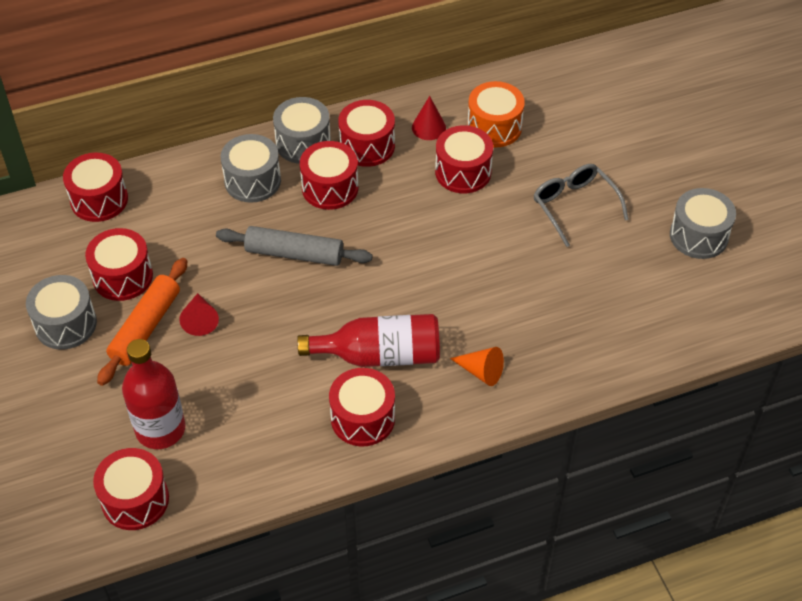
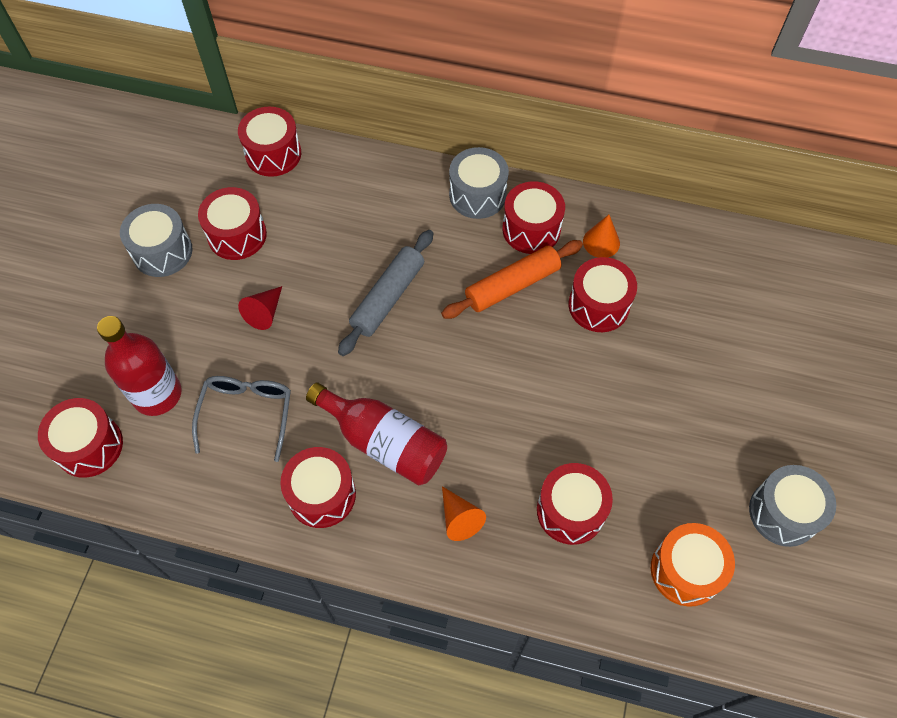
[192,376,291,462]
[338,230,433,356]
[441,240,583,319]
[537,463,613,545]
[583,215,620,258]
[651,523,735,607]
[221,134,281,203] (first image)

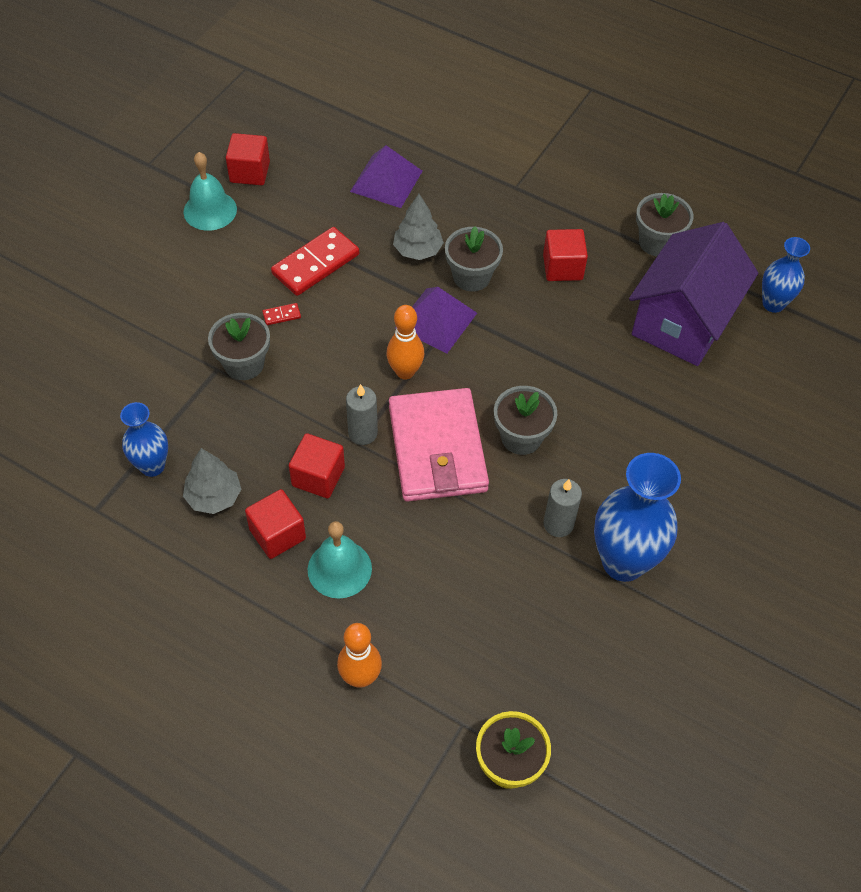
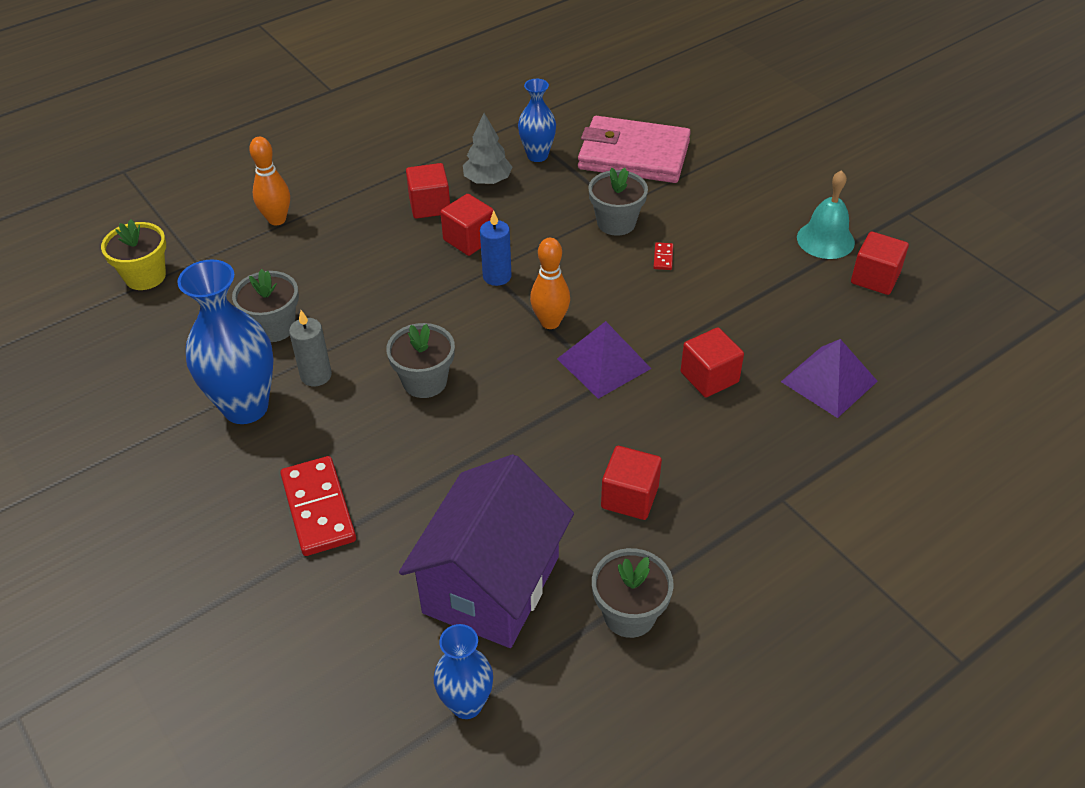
[232,269,299,342]
[280,456,356,556]
[399,454,574,648]
[480,210,512,286]
[578,116,691,183]
[681,327,744,398]
[308,521,372,599] (first image)

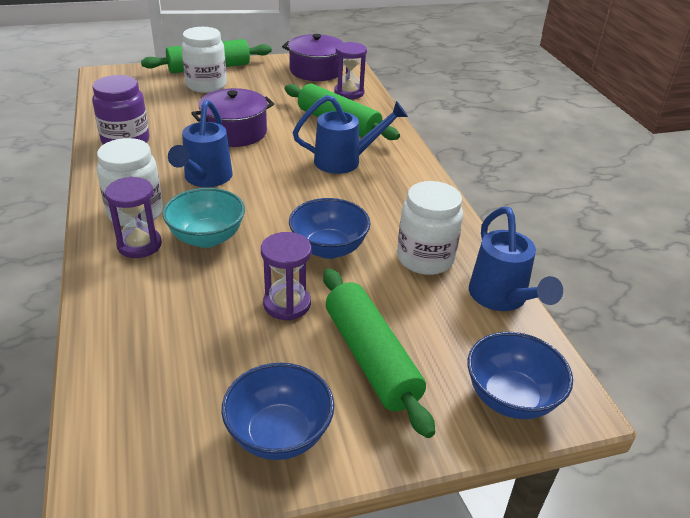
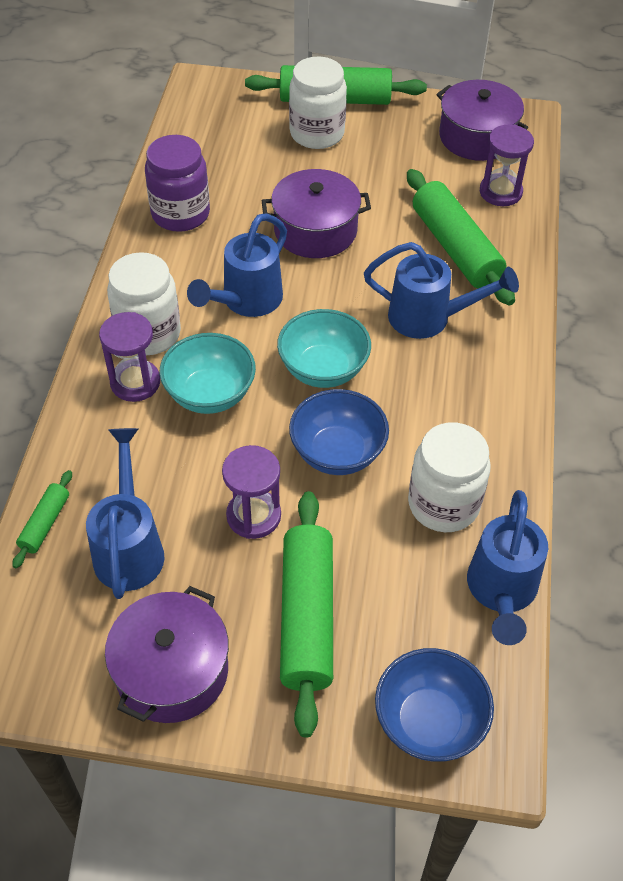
[12,470,72,568]
[86,428,164,599]
[105,586,229,723]
[277,309,371,388]

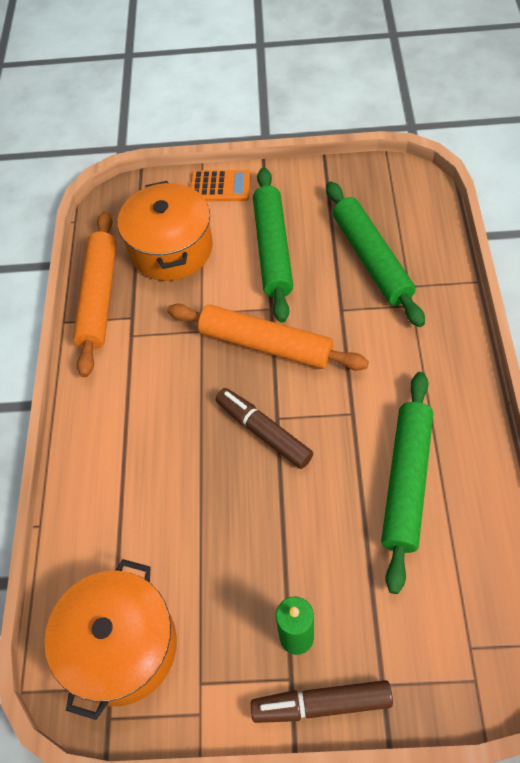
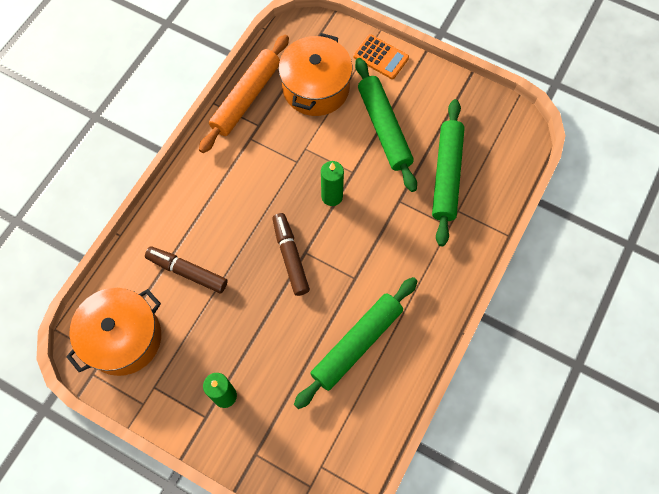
[145,246,227,293]
[321,161,344,206]
[355,58,417,192]

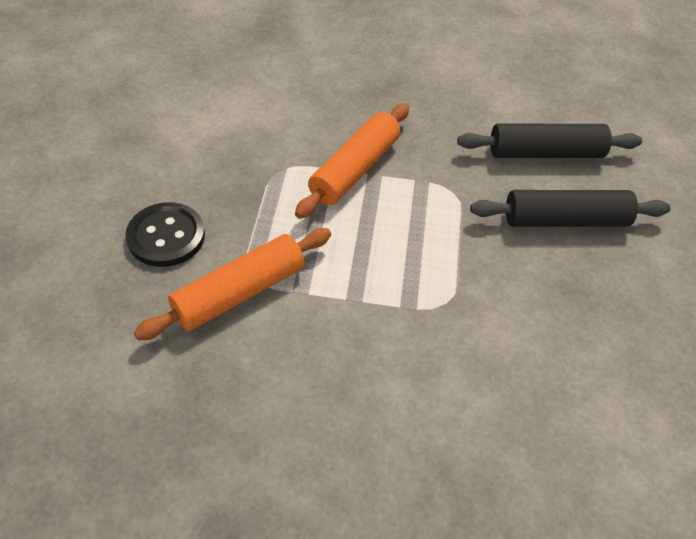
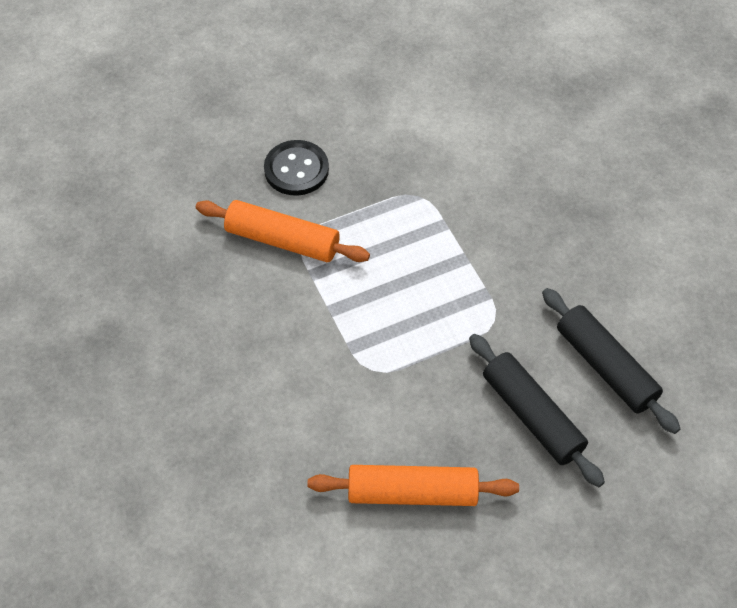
[308,465,519,506]

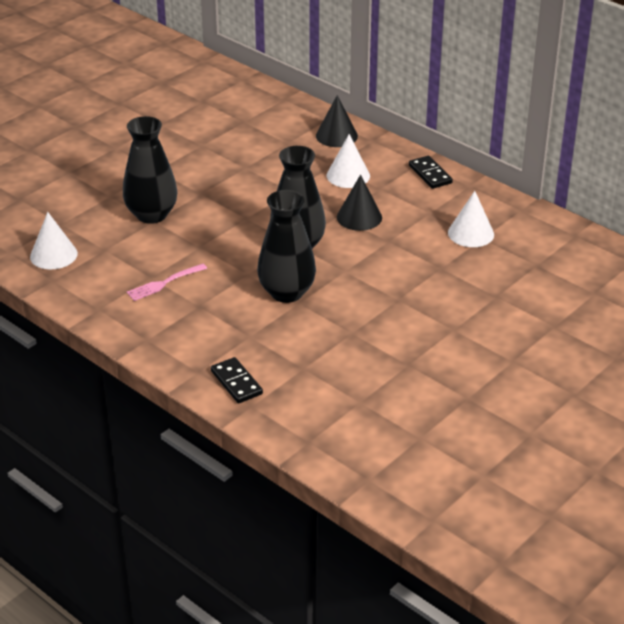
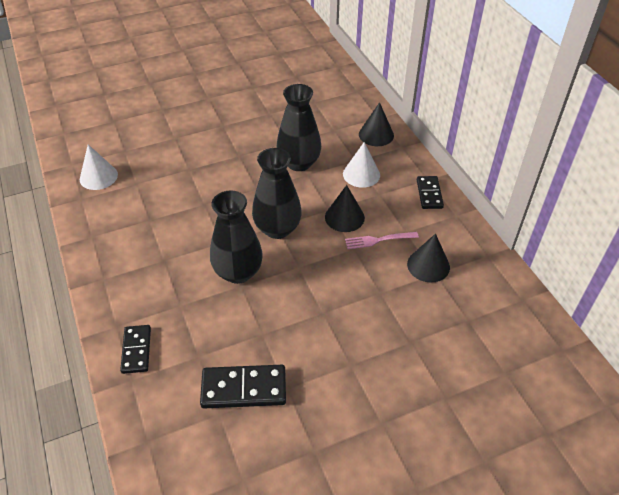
[200,365,286,408]
[277,84,321,171]
[345,232,419,249]
[407,234,450,283]

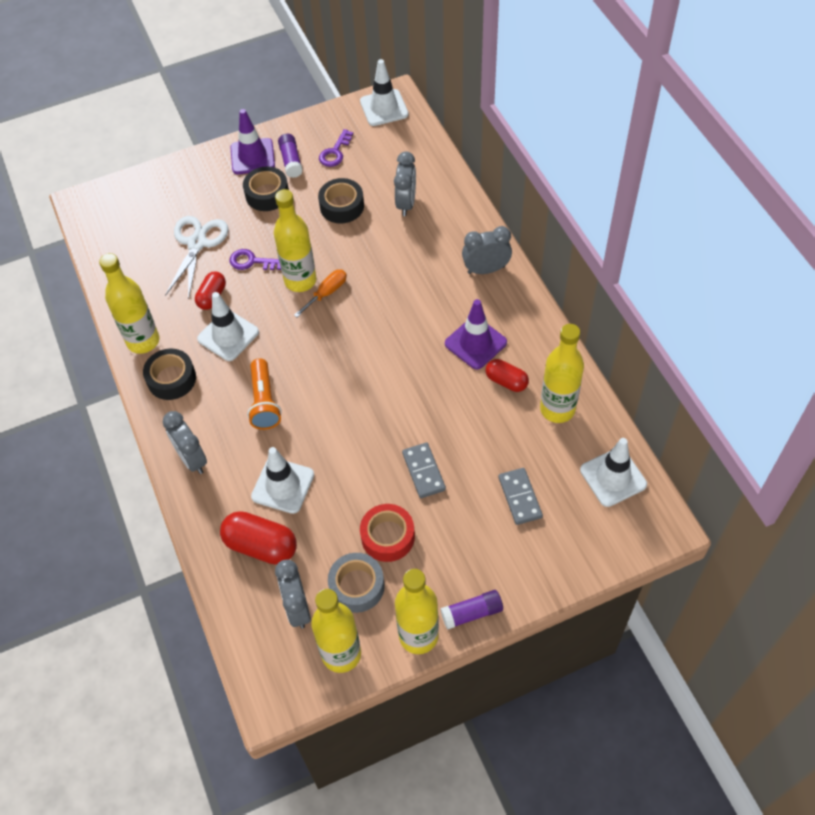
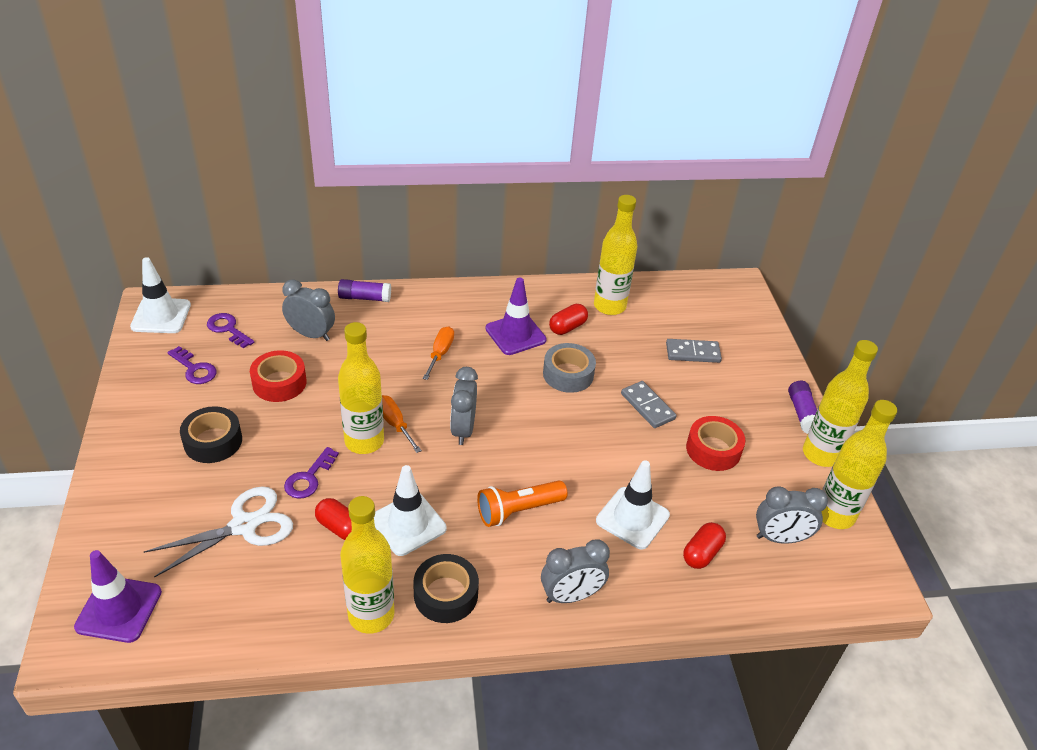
[74,550,162,643]
[144,486,293,578]
[207,313,254,349]
[250,350,306,402]
[338,279,391,302]
[423,326,454,380]
[450,367,478,445]
[477,480,567,527]
[543,343,596,393]
[621,381,677,428]
[683,522,726,569]
[580,438,647,507] (first image)

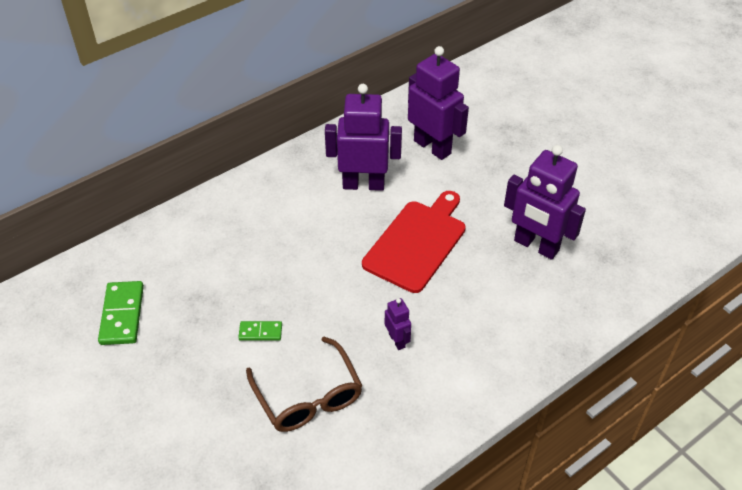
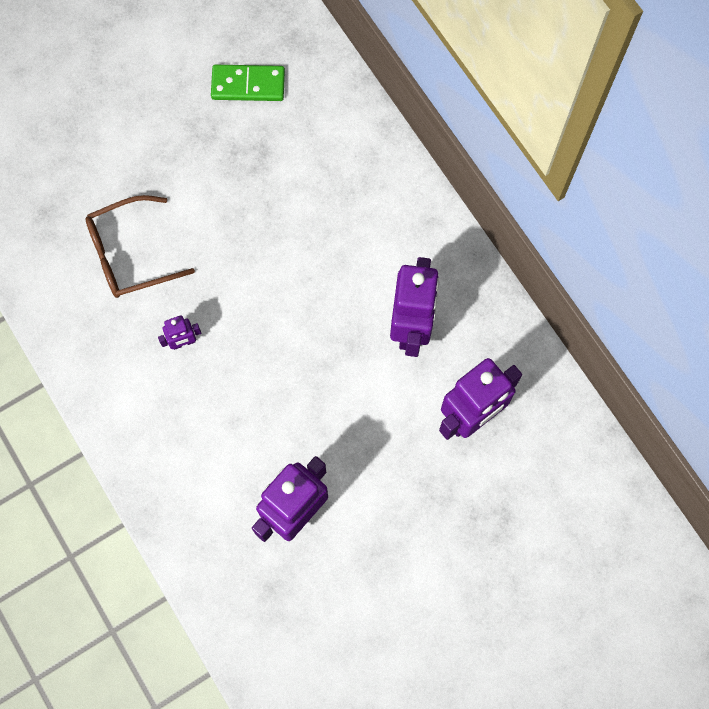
[238,321,282,341] (first image)
[362,191,466,293] (first image)

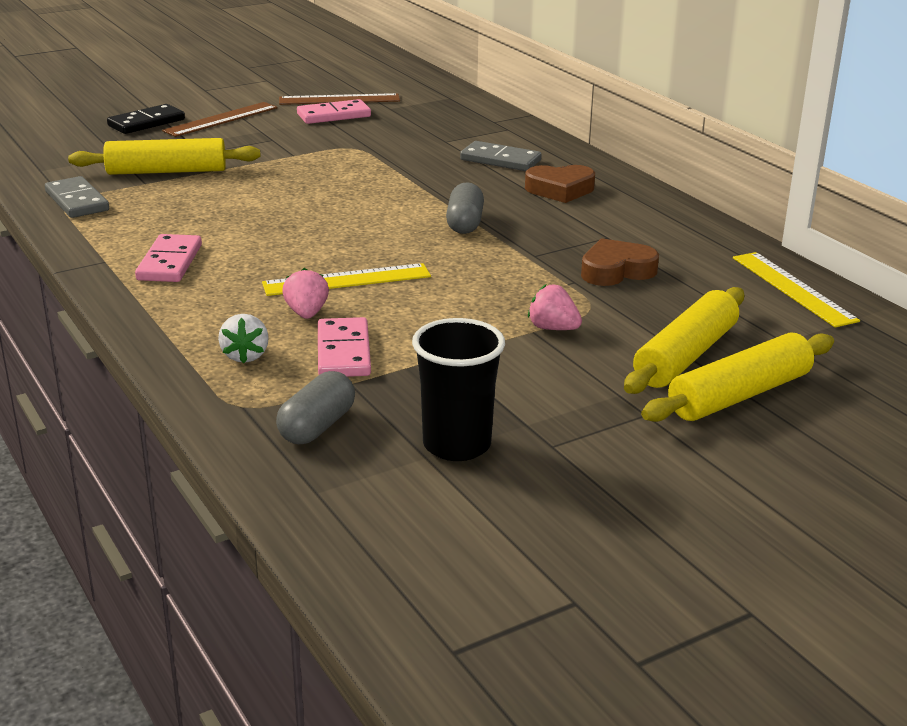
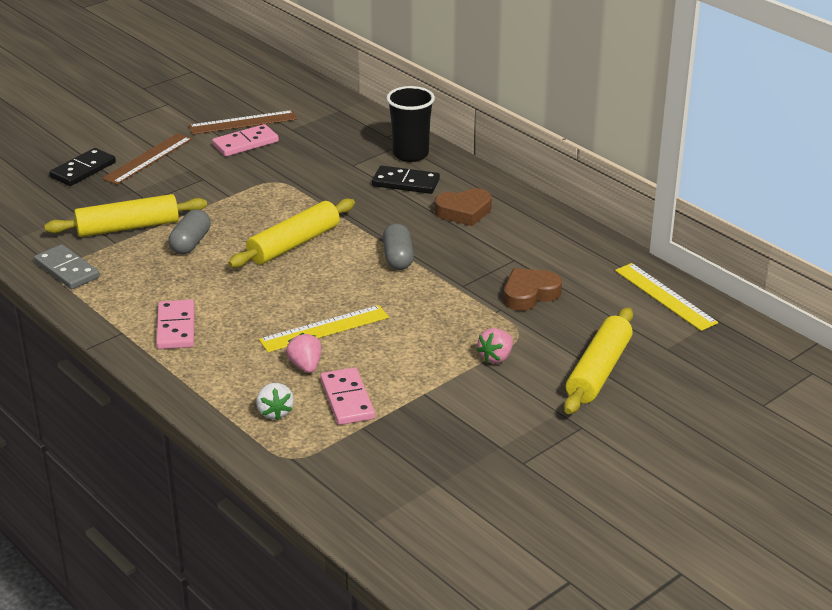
[168,209,211,254]
[228,198,355,268]
[372,165,440,194]
[386,86,435,162]
[477,328,513,363]

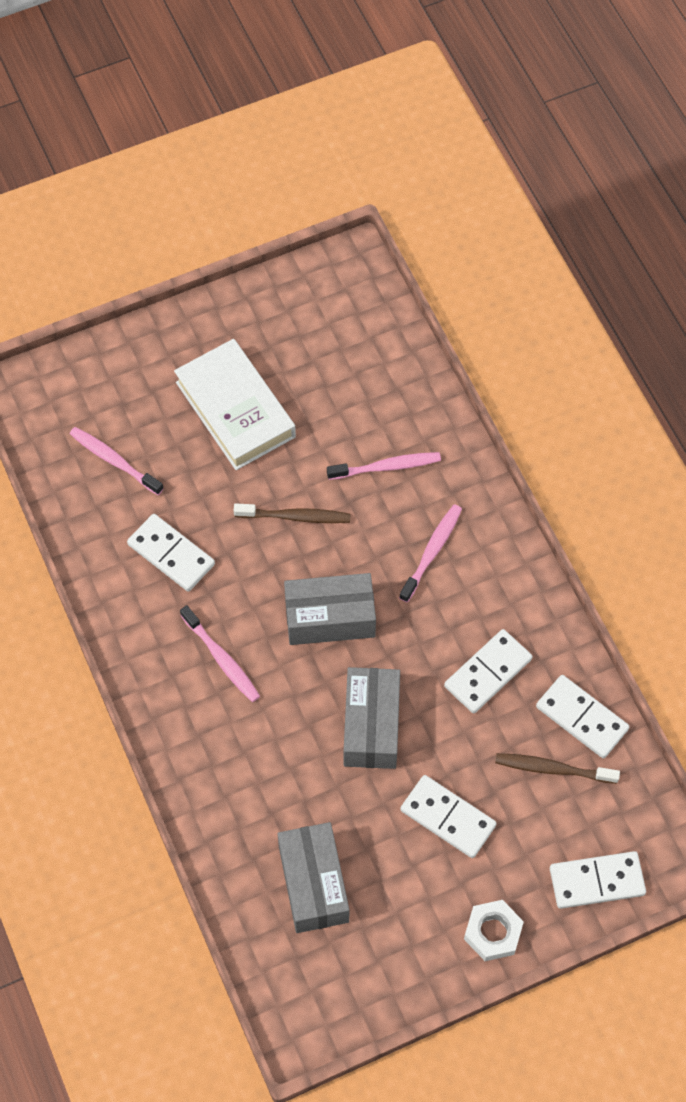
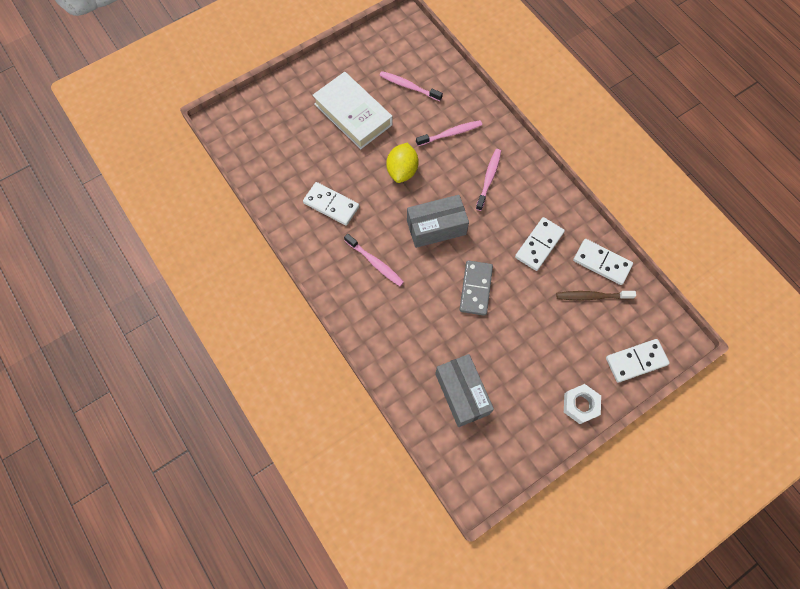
[380,71,443,101]
[386,143,418,183]
[459,260,493,316]
[401,775,497,858] (first image)

